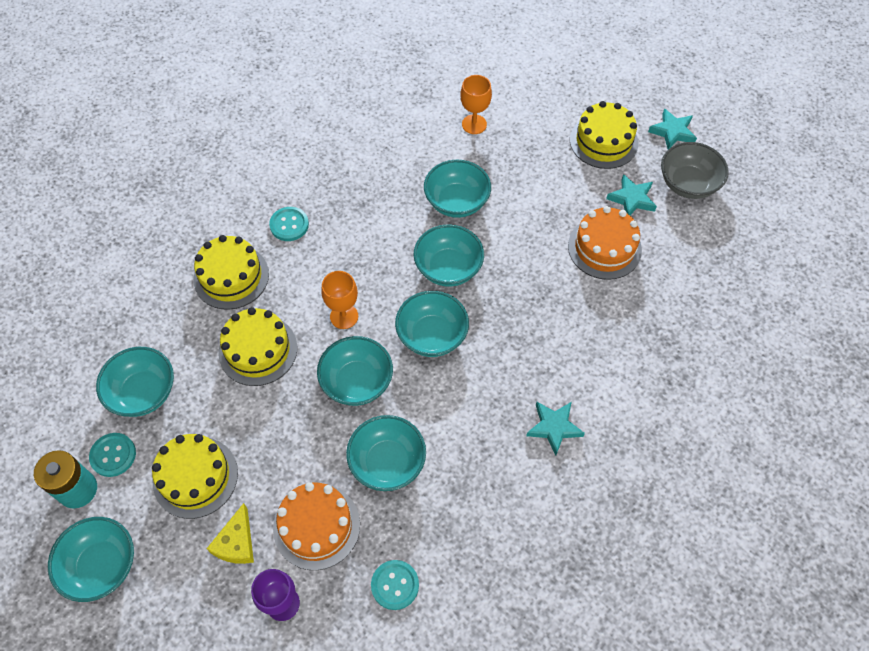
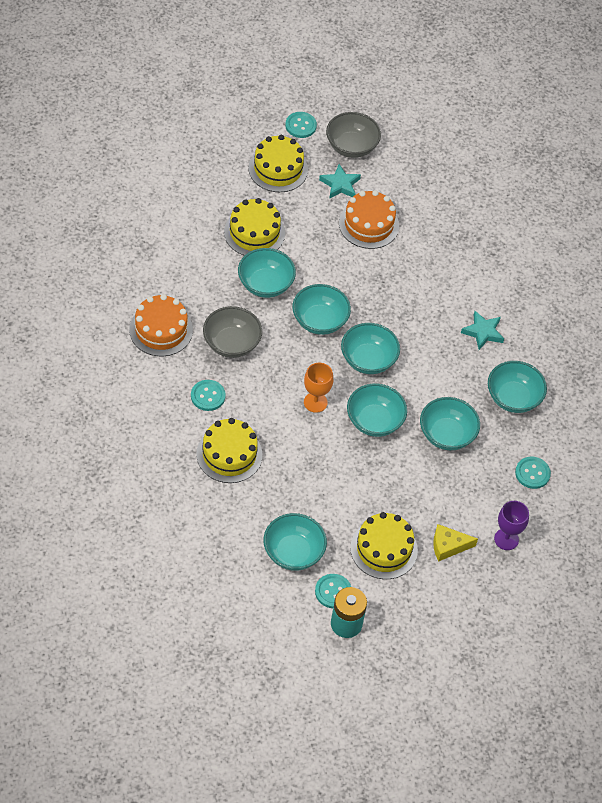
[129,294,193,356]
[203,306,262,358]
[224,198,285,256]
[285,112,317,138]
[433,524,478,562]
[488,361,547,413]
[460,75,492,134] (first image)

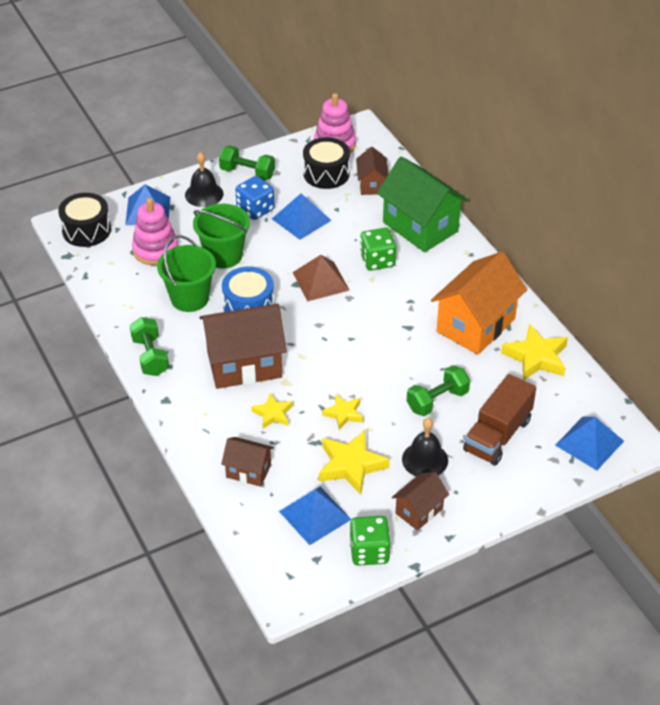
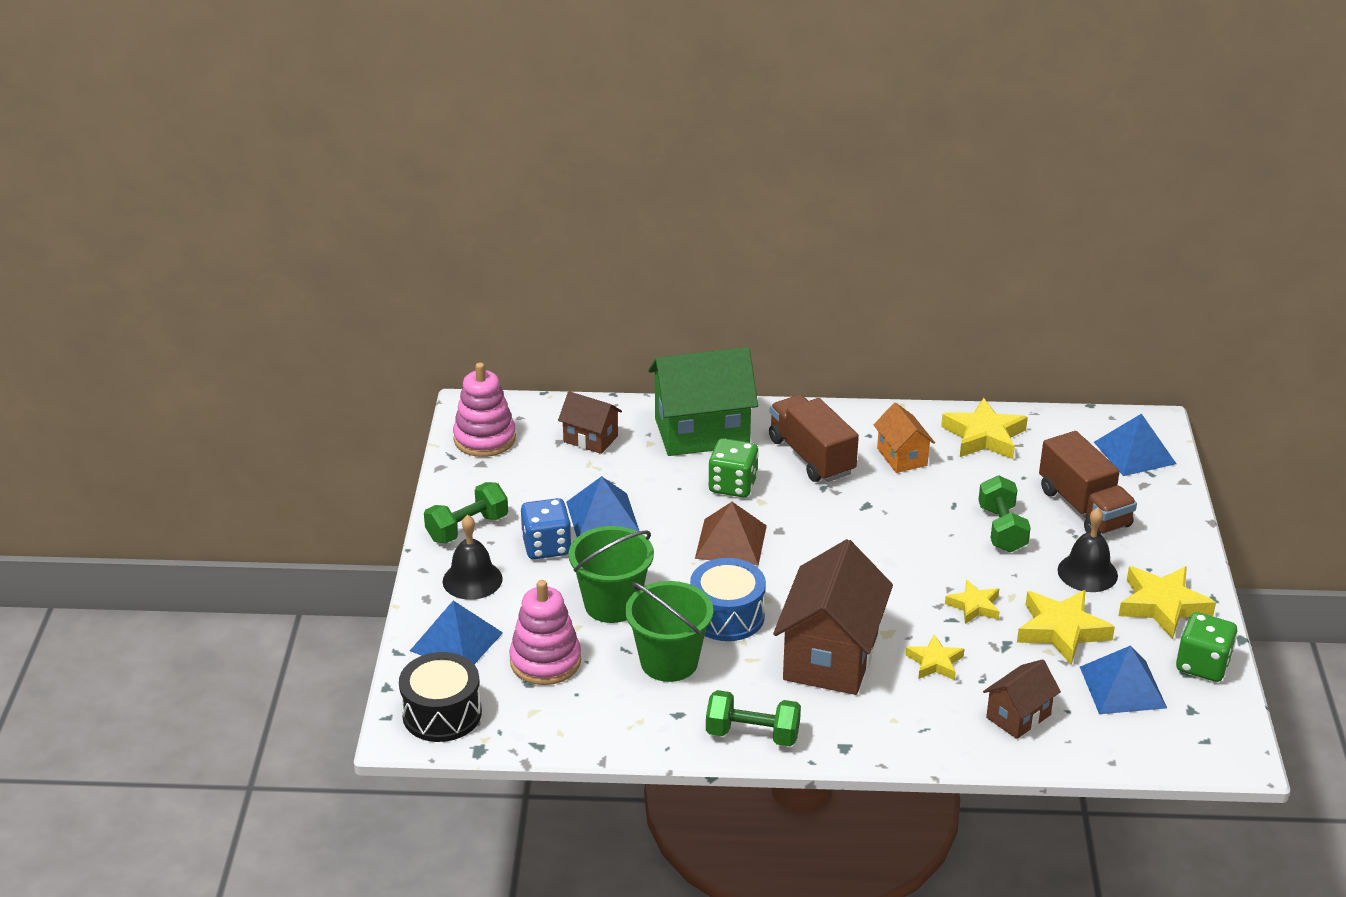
[769,395,859,482]
[874,403,935,473]
[1119,566,1216,639]
[303,137,350,189] (first image)

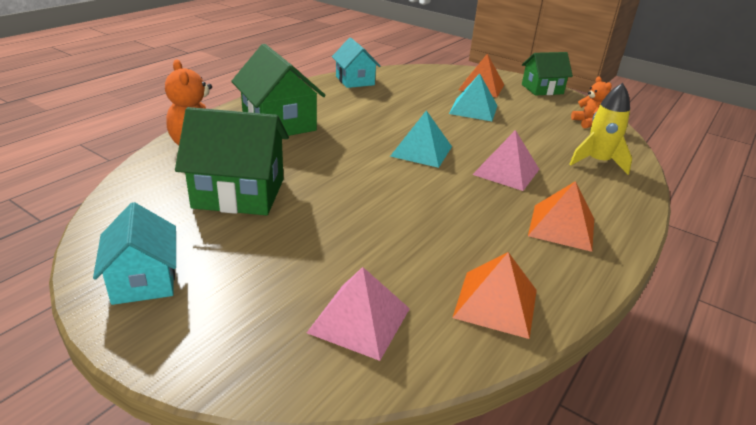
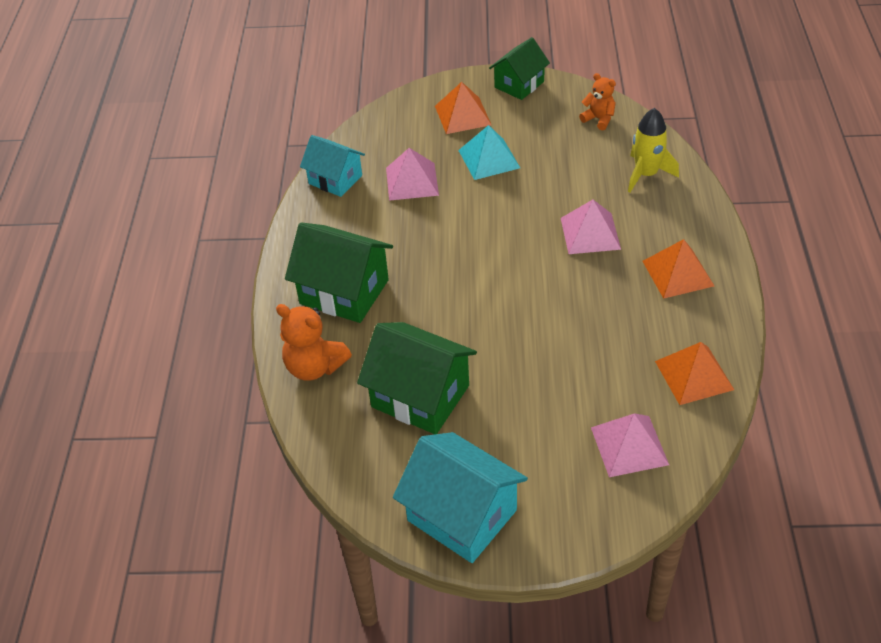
[357,322,477,434]
[386,148,439,201]
[393,432,528,563]
[390,110,452,168] (first image)

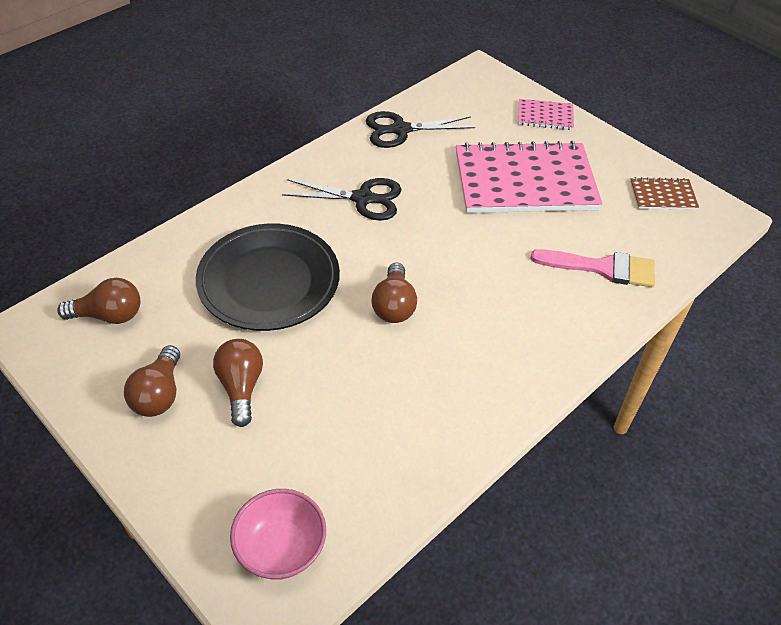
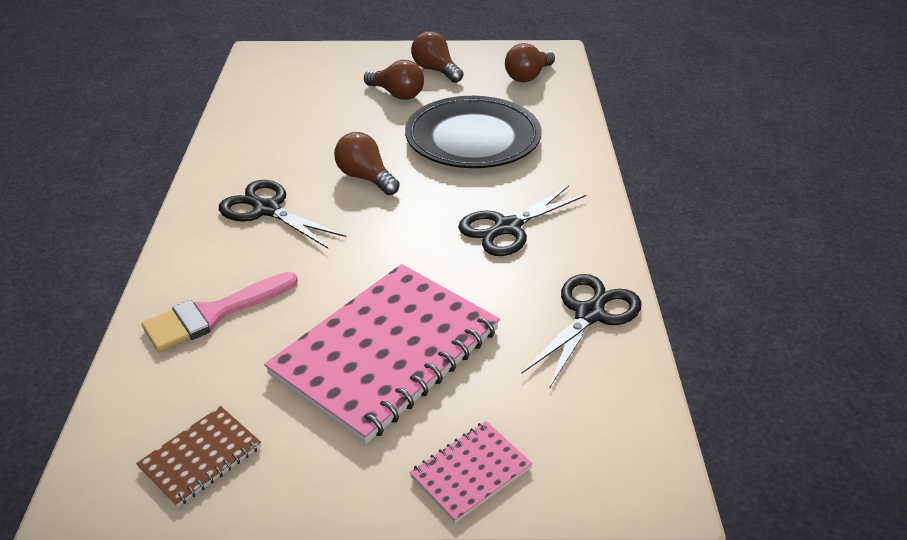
[219,180,346,248]
[230,489,326,580] (first image)

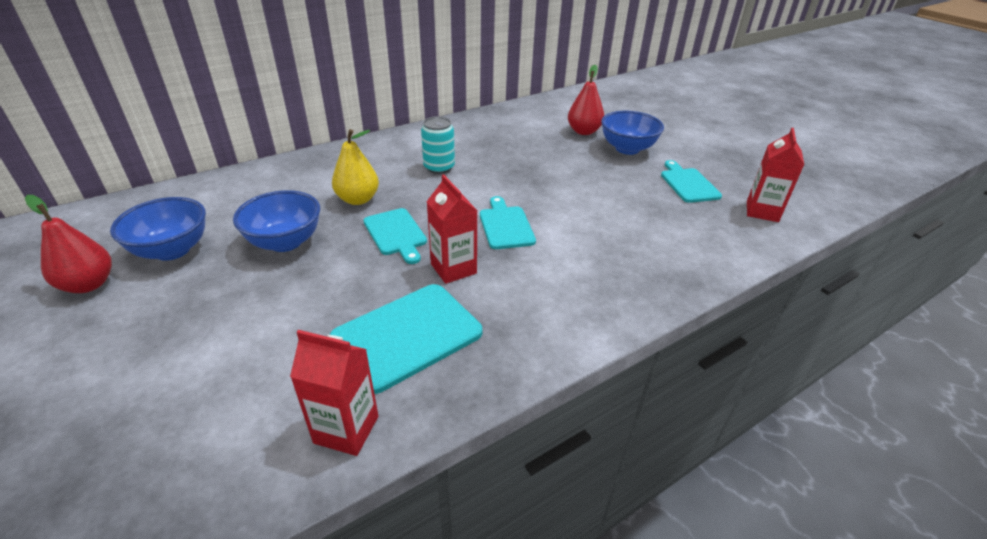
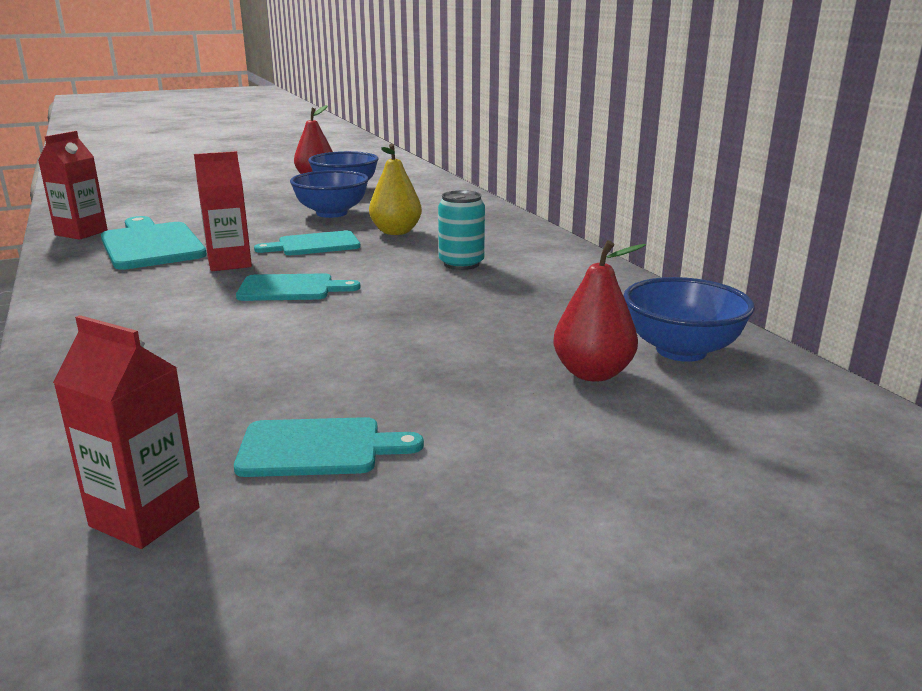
[623,277,755,362]

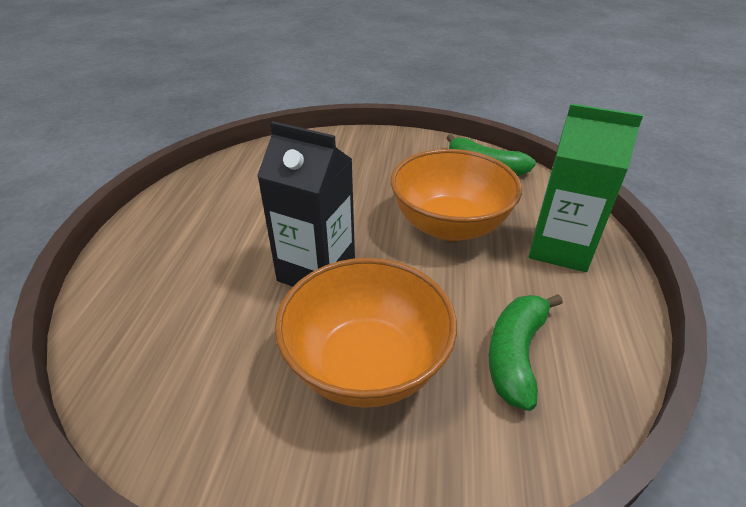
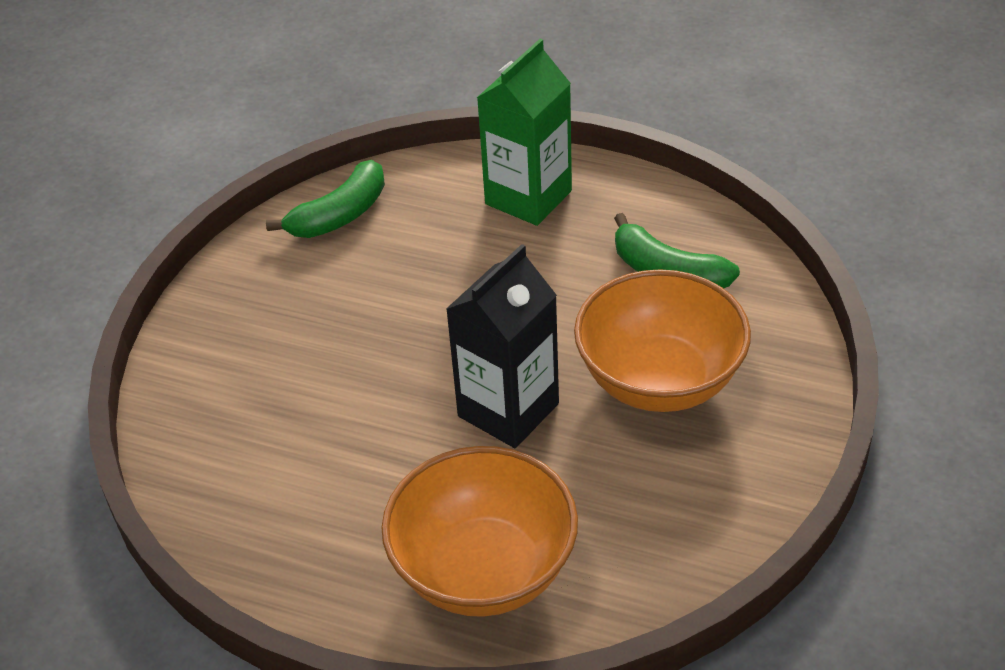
[382,446,578,617]

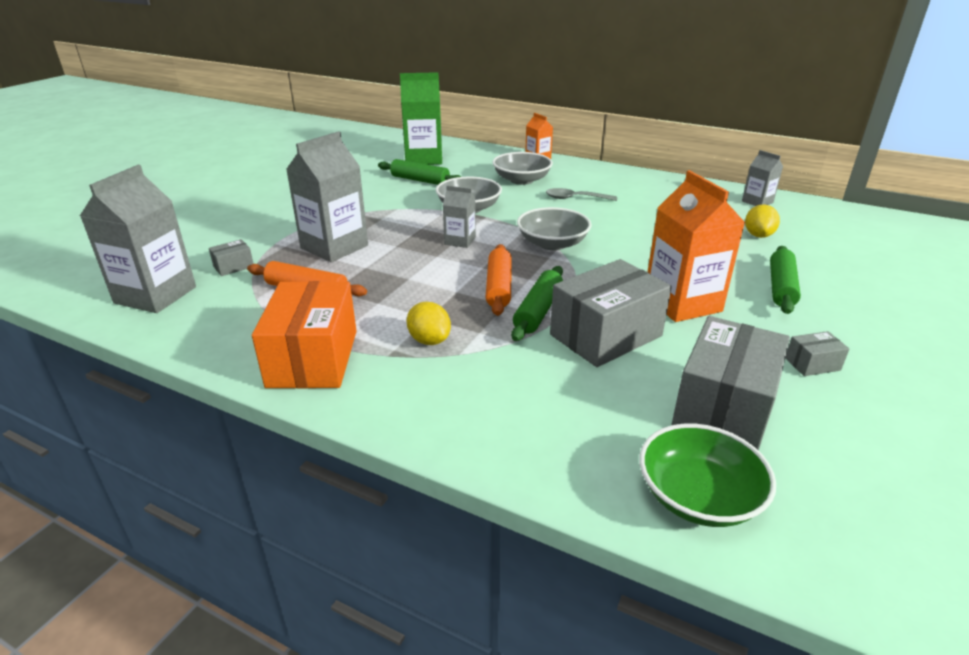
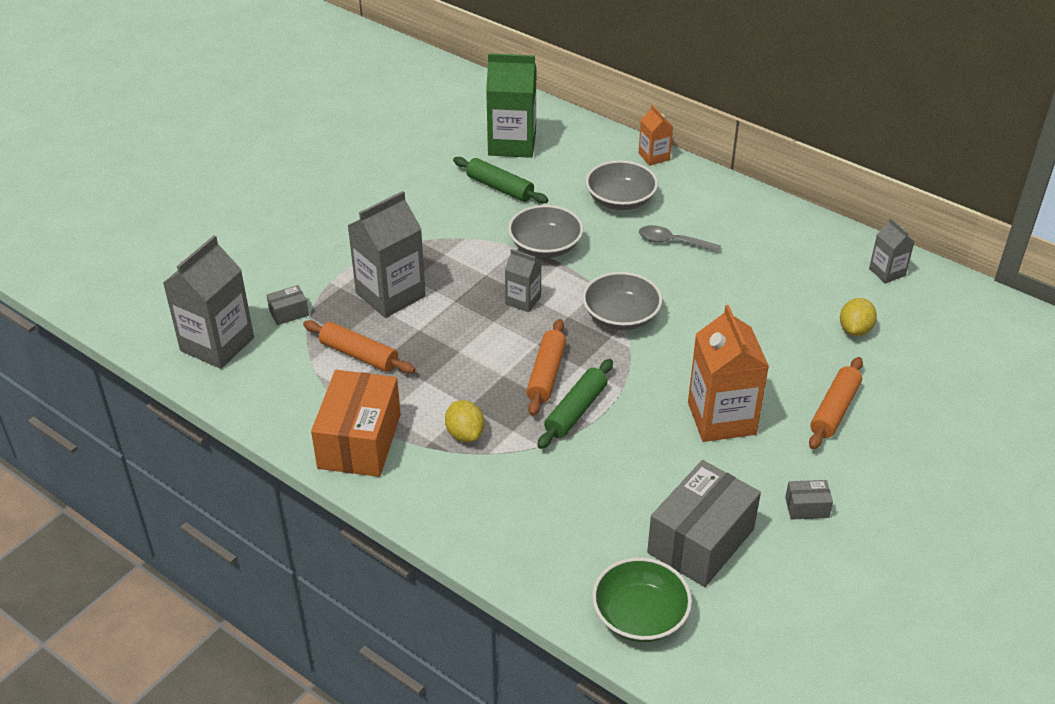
[809,357,863,449]
[550,259,672,367] (first image)

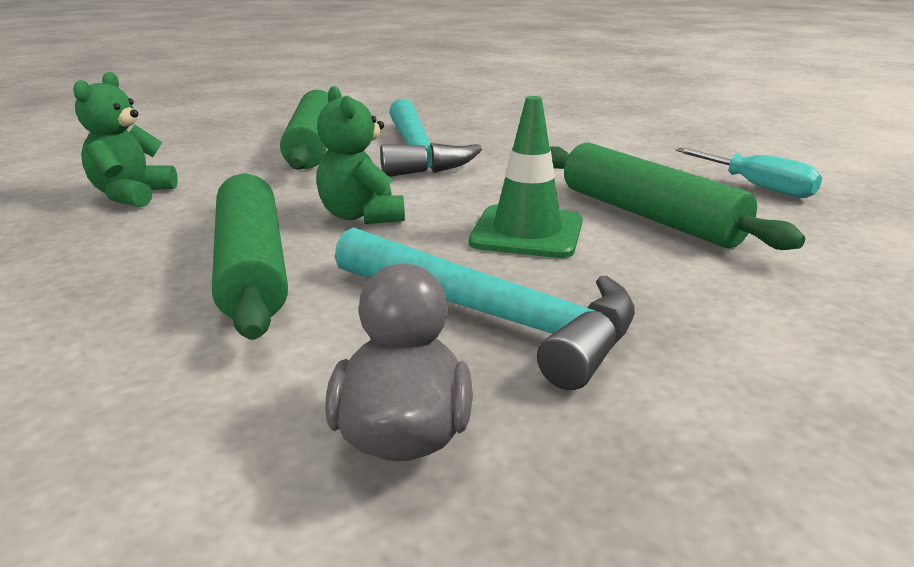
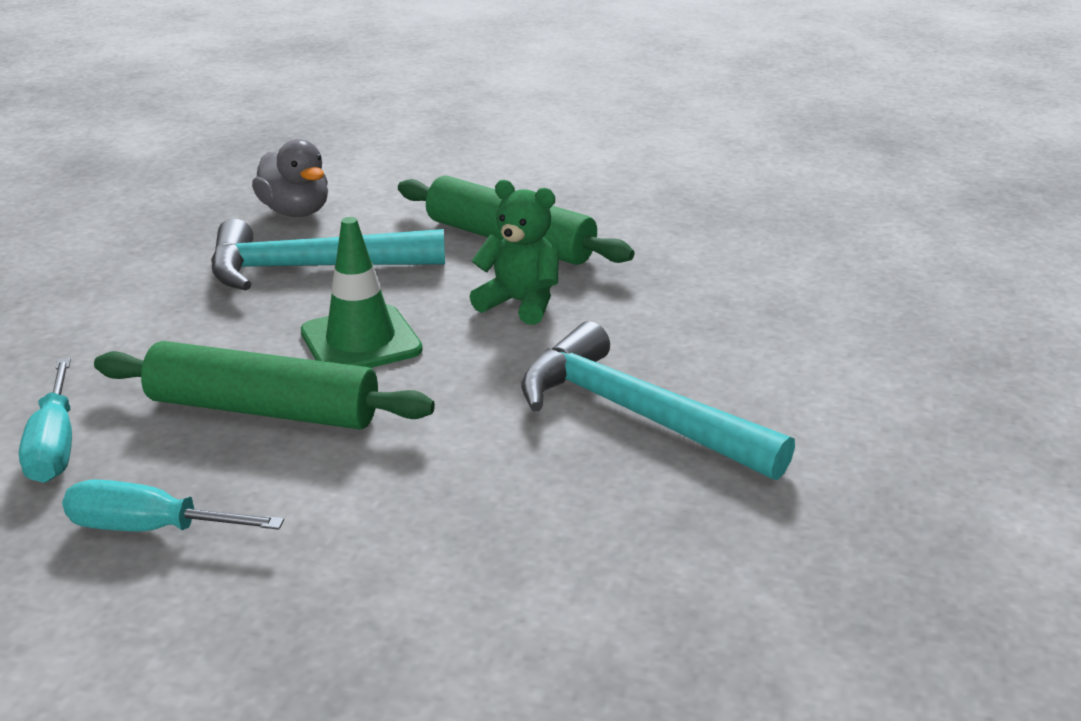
[19,358,72,483]
[73,72,178,207] (first image)
[280,90,329,170] (first image)

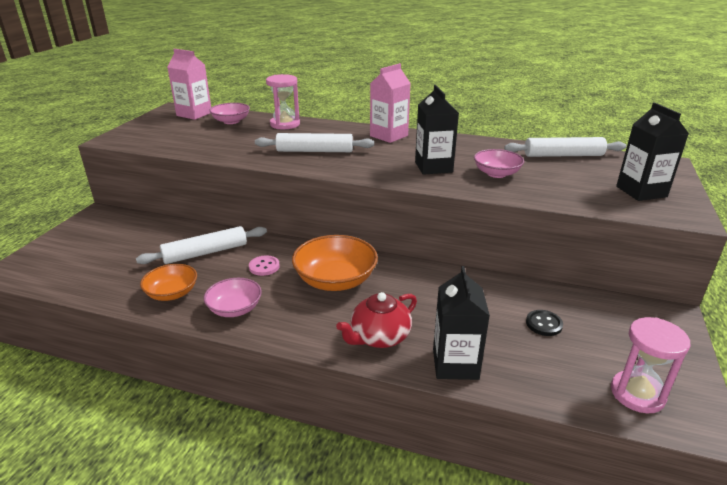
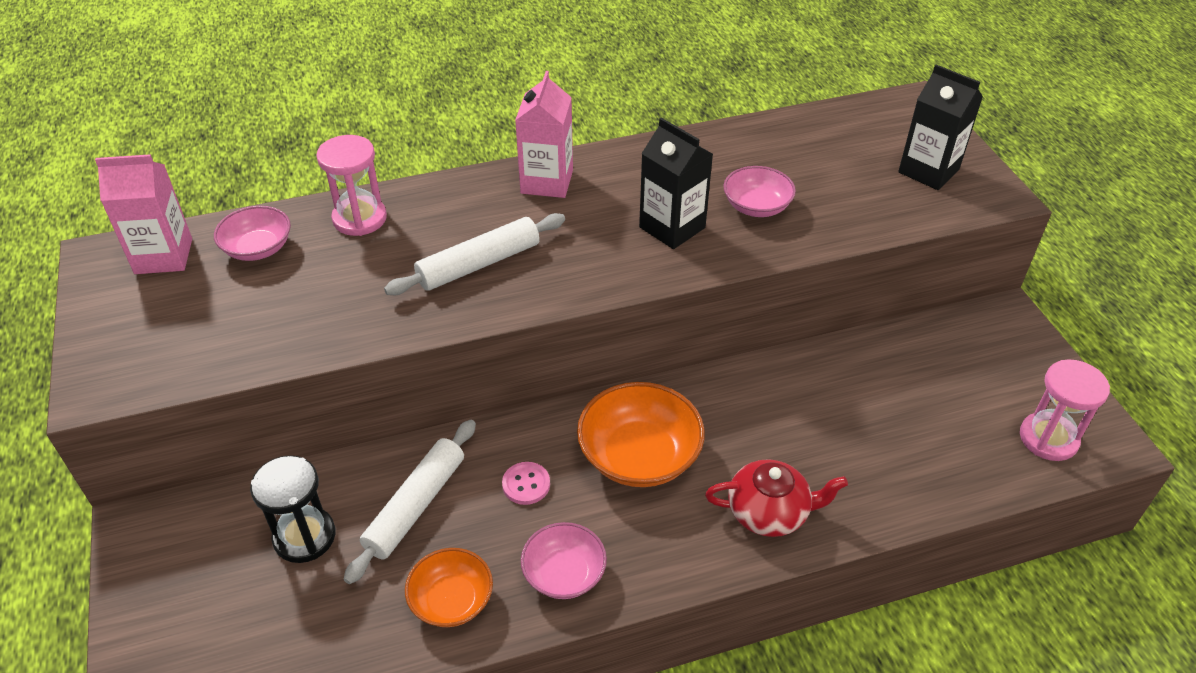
[250,455,335,563]
[705,459,848,537]
[433,266,490,380] (first image)
[504,137,626,157] (first image)
[526,310,563,336] (first image)

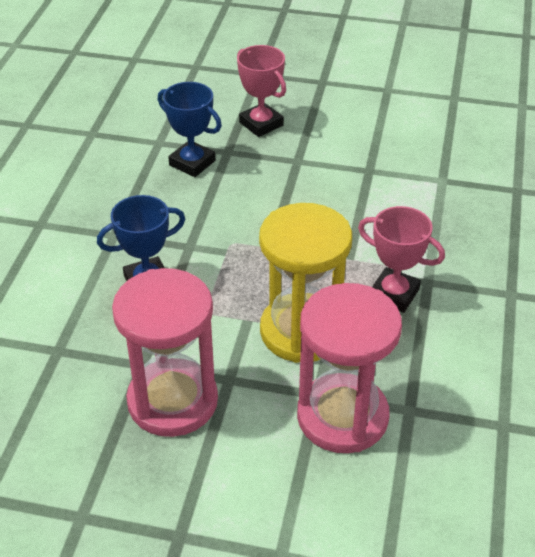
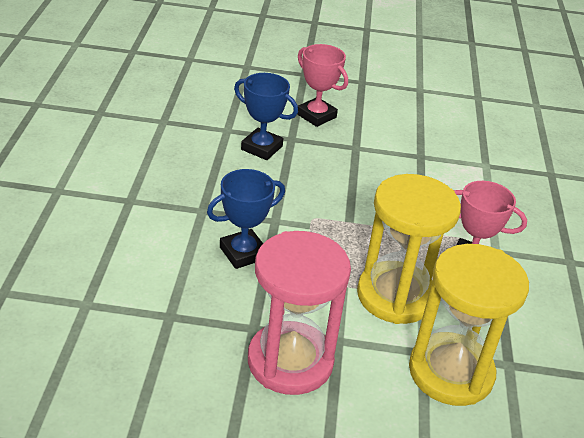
[409,244,529,406]

